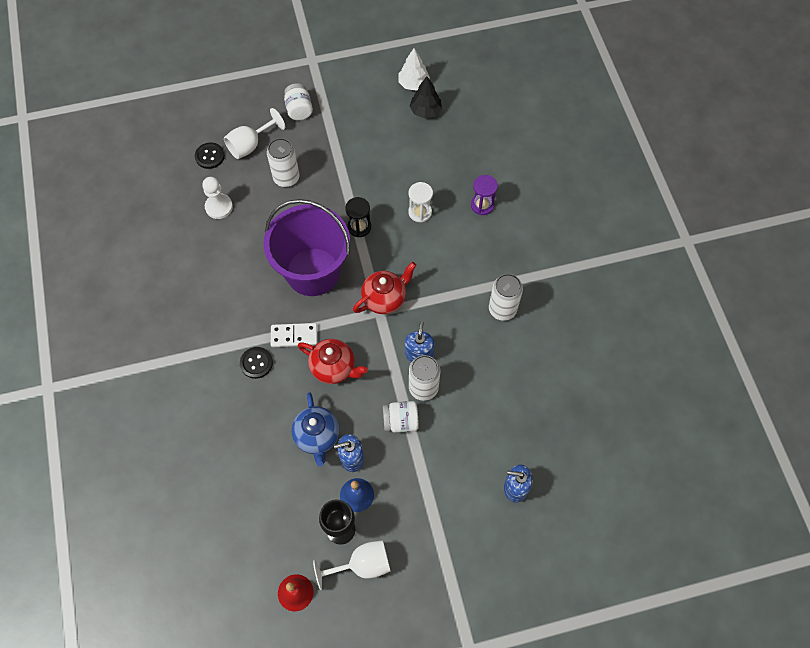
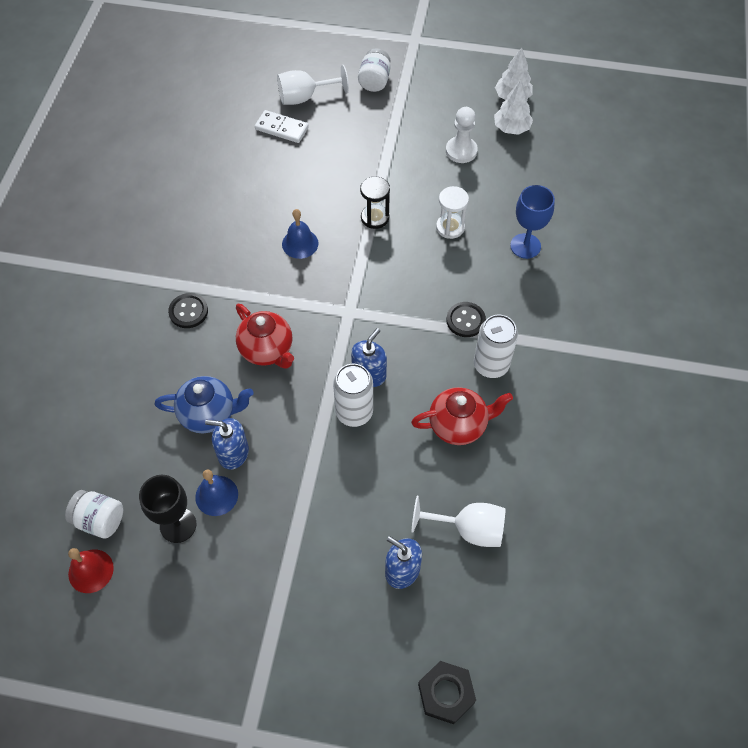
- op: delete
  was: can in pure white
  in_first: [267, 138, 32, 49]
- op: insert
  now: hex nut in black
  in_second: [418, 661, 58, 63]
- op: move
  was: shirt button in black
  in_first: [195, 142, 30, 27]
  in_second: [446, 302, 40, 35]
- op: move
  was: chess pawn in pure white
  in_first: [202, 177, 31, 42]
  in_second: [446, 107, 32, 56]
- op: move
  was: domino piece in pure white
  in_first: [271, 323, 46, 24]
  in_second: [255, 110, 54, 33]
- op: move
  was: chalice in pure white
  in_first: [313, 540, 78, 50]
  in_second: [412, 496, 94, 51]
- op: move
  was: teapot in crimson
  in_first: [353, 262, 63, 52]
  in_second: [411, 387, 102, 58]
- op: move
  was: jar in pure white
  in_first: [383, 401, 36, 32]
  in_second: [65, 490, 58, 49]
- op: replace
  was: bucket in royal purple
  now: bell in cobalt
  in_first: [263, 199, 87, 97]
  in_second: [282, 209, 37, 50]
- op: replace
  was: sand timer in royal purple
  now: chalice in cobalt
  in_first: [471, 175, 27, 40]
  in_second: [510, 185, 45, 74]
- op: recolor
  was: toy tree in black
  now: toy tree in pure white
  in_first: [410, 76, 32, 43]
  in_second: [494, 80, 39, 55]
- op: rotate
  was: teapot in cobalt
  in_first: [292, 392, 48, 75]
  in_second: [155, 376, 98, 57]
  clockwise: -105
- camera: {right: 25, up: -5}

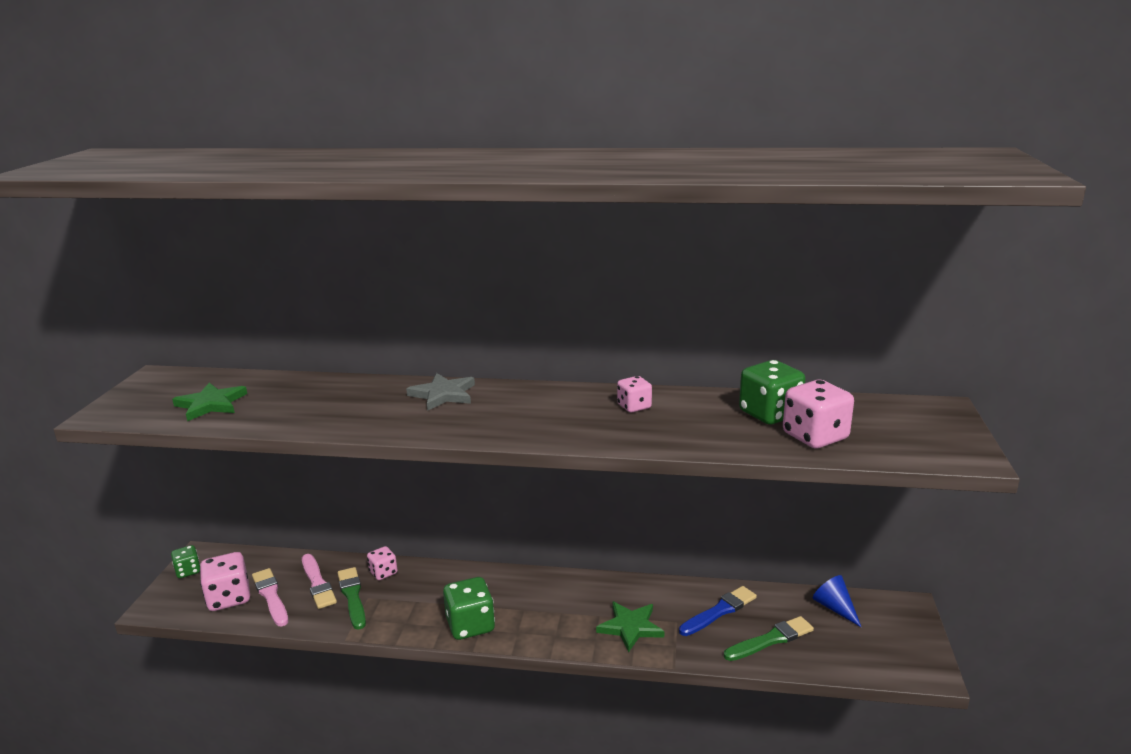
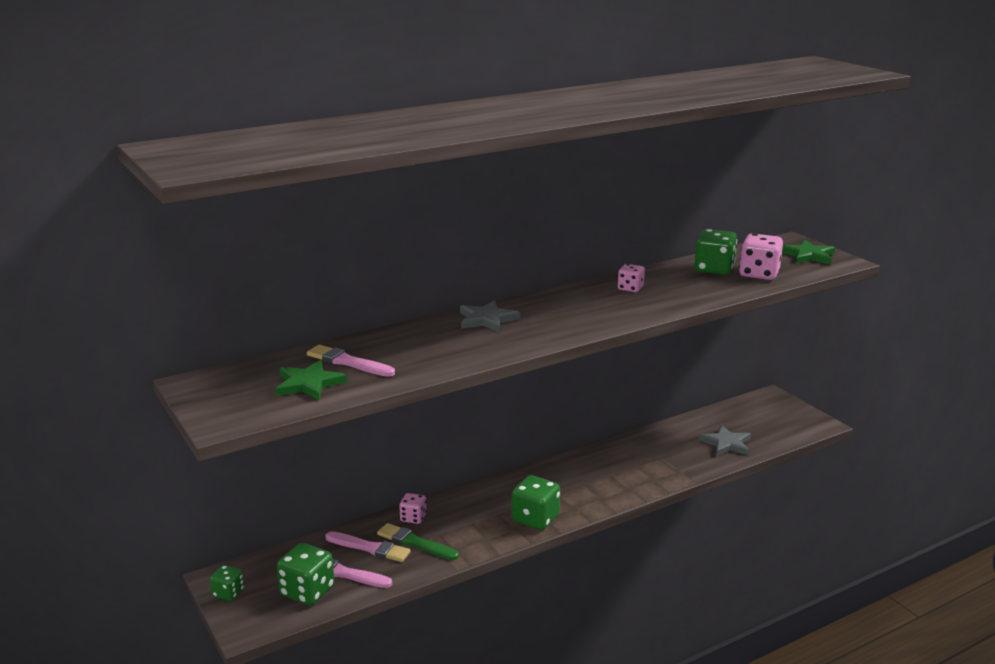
- op: delete
  was: paint brush in cobalt
  in_first: [679, 586, 78, 50]
- op: delete
  was: cone shape in cobalt
  in_first: [813, 575, 49, 53]
- op: insert
  now: paint brush in rosy
  in_second: [307, 345, 88, 32]
- op: move
  was: star in emerald
  in_first: [596, 601, 68, 51]
  in_second: [782, 240, 53, 25]
- op: replace
  was: paint brush in emerald
  now: star in grey
  in_first: [724, 616, 90, 45]
  in_second: [699, 425, 52, 31]
- op: recolor
  was: game die in rosy
  now: game die in emerald
  in_first: [200, 552, 50, 59]
  in_second: [277, 543, 57, 62]
- camera: {right: -40, up: 0}

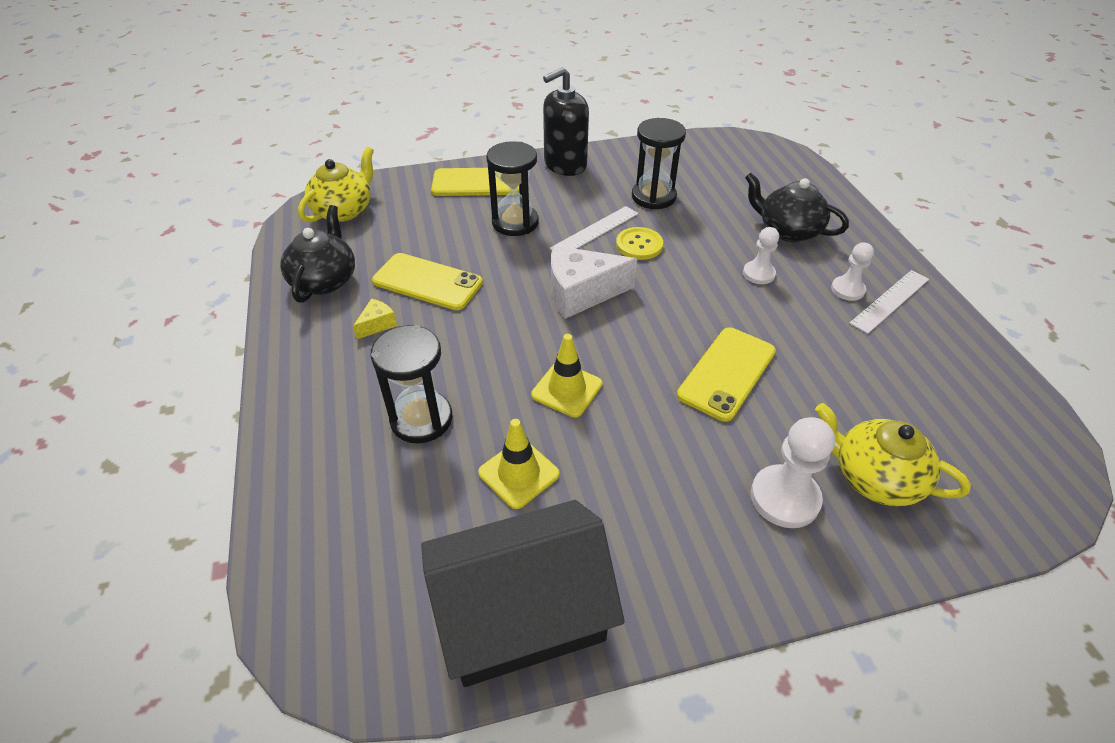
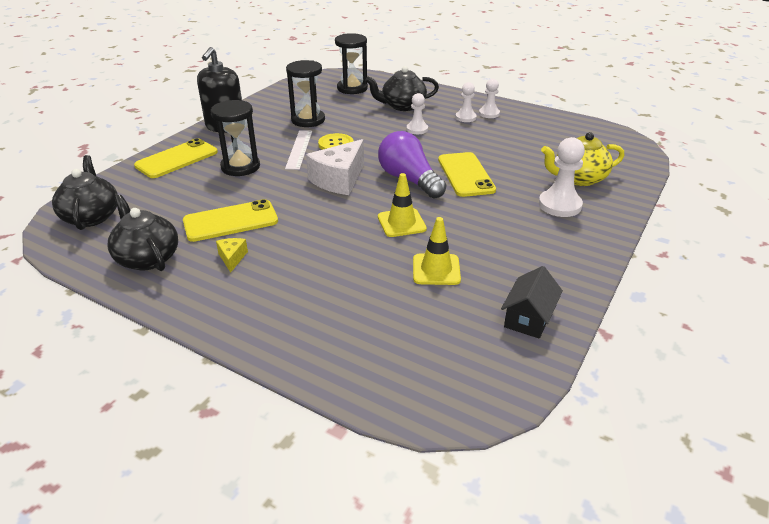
- op: insert
  now: light bulb in royal purple
  in_second: [378, 131, 68, 68]
- op: move
  was: sand timer in black
  in_first: [371, 325, 82, 118]
  in_second: [335, 33, 33, 61]
- op: replace
  was: straightedge in pure white
  now: chess pawn in pure white
  in_first: [850, 270, 79, 64]
  in_second: [479, 79, 21, 39]
- op: recolor
  was: teapot in bright yellow
  now: teapot in black
  in_first: [298, 147, 76, 75]
  in_second: [52, 155, 66, 75]
- op: resize
  was: cottage in black
  in_first: [421, 500, 204, 187]
  in_second: [501, 266, 62, 73]
  ratio: 0.49
- camera: {right: -45, up: -10}

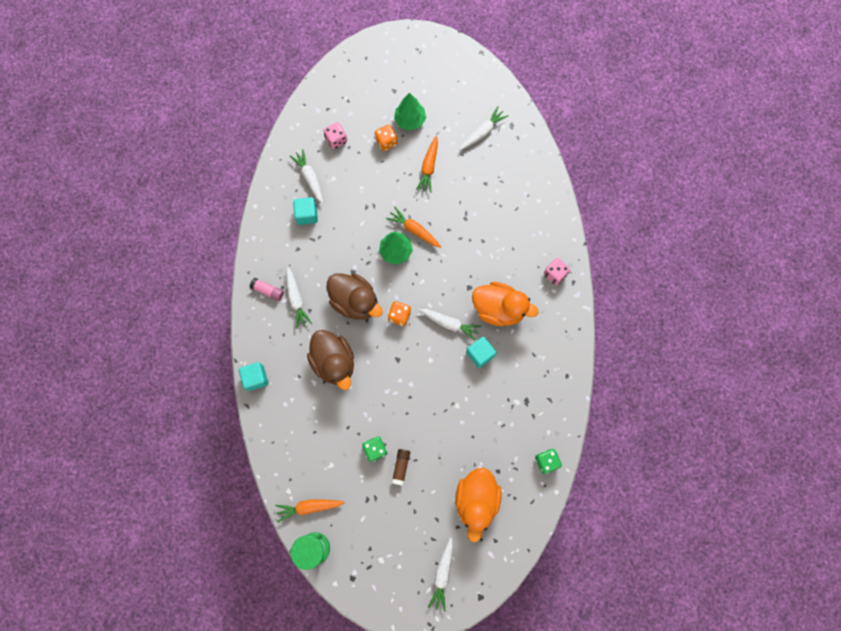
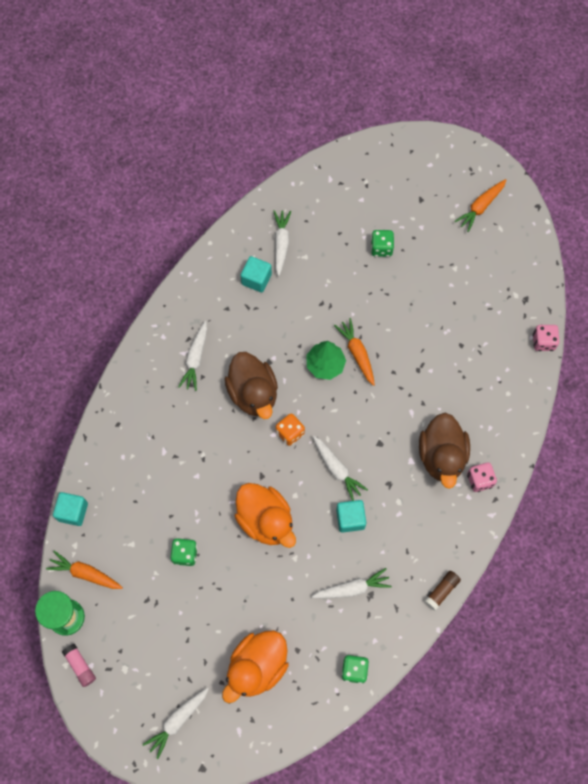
- op: delete
  was: toy tree in emerald
  in_first: [394, 93, 32, 38]
- op: move
  was: solid cube in turquoise
  in_first: [239, 362, 29, 29]
  in_second: [53, 492, 35, 34]
- op: move
  was: glue stick in rosy
  in_first: [249, 278, 35, 23]
  in_second: [62, 644, 34, 43]
- op: move
  was: toy duck in brown
  in_first: [307, 330, 47, 60]
  in_second: [419, 413, 51, 76]
- op: move
  was: game die in rosy
  in_first: [324, 122, 23, 27]
  in_second: [533, 325, 26, 26]
- op: move
  was: glue stick in brown
  in_first: [392, 449, 18, 37]
  in_second: [424, 571, 37, 40]
- op: move
  was: carrot in orange-coloured
  in_first: [416, 136, 22, 57]
  in_second: [454, 179, 52, 53]
- op: move
  was: carrot in pure white
  in_first: [460, 106, 49, 44]
  in_second: [312, 568, 80, 30]
- op: move
  was: toy duck in orange-coloured
  in_first: [472, 282, 67, 44]
  in_second: [234, 483, 62, 65]
- op: recolor
  was: game die in orange-coloured
  now: game die in emerald
  in_first: [375, 125, 22, 26]
  in_second: [371, 230, 23, 27]
- camera: {right: 30, up: -5}

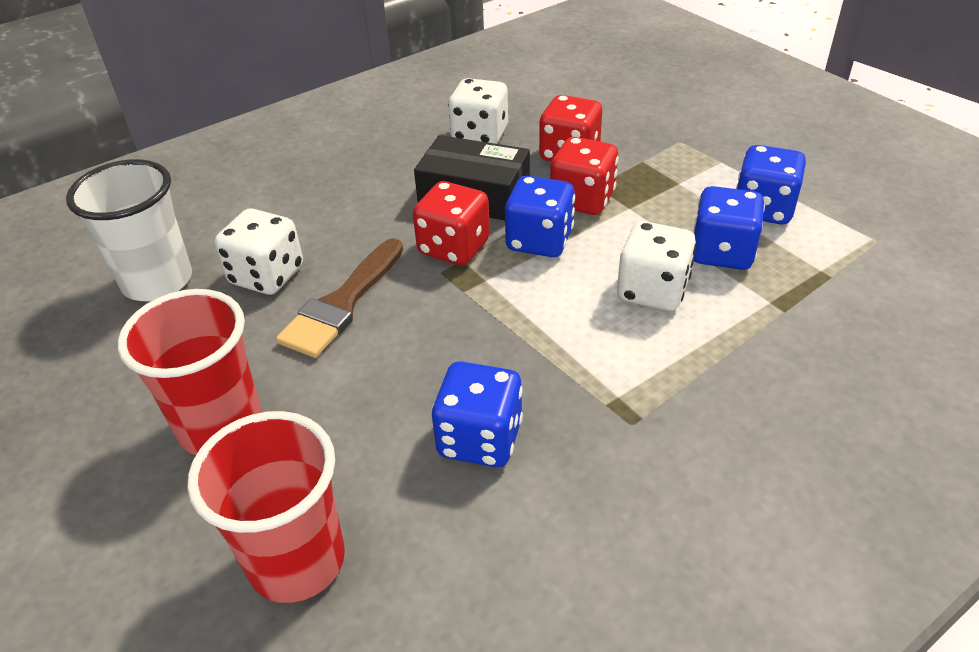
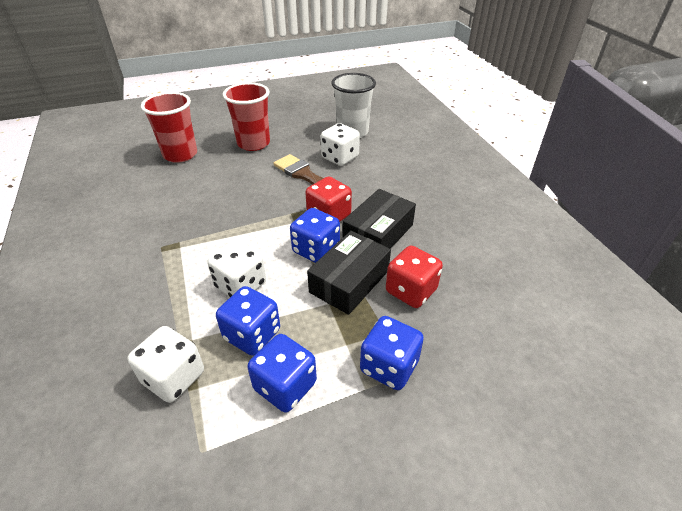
- op: move
  was: game die in cobalt
  in_first: [431, 362, 92, 105]
  in_second: [360, 316, 64, 74]
- op: move
  was: game die in pure white
  in_first: [448, 78, 60, 66]
  in_second: [127, 326, 77, 77]
- op: replace
  was: game die in crimson
  now: box in black
  in_first: [550, 137, 69, 78]
  in_second: [307, 231, 84, 84]
- camera: {right: 105, up: 0}

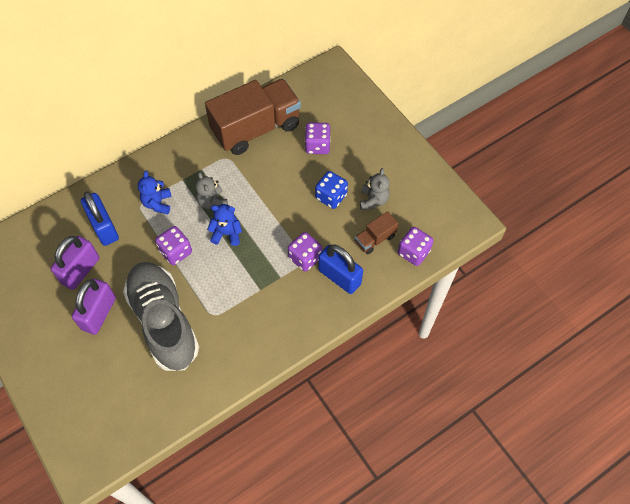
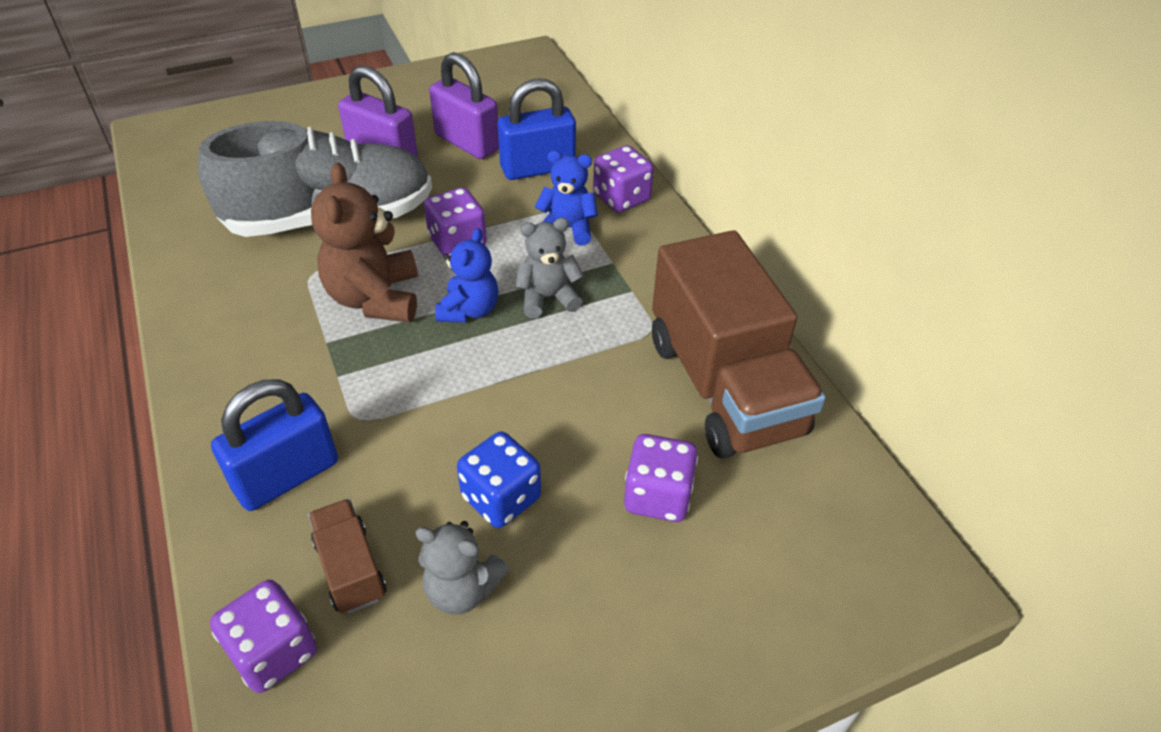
- op: insert
  now: teddy bear in brown
  in_second: [311, 163, 107, 159]
- op: move
  was: game die in royal purple
  in_first: [288, 232, 34, 40]
  in_second: [593, 145, 61, 67]
- camera: {right: 100, up: -15}

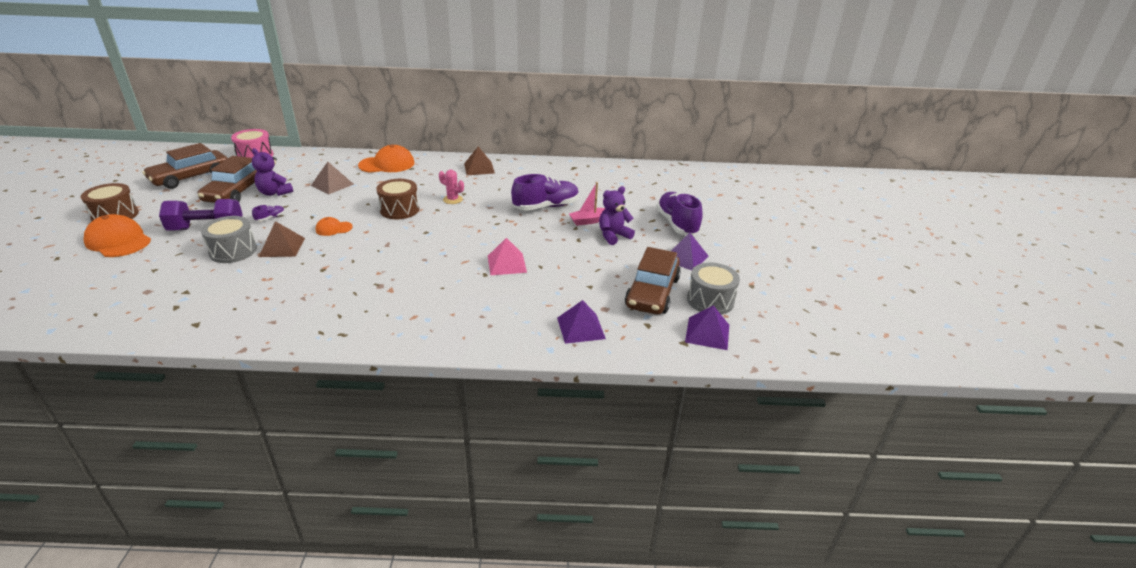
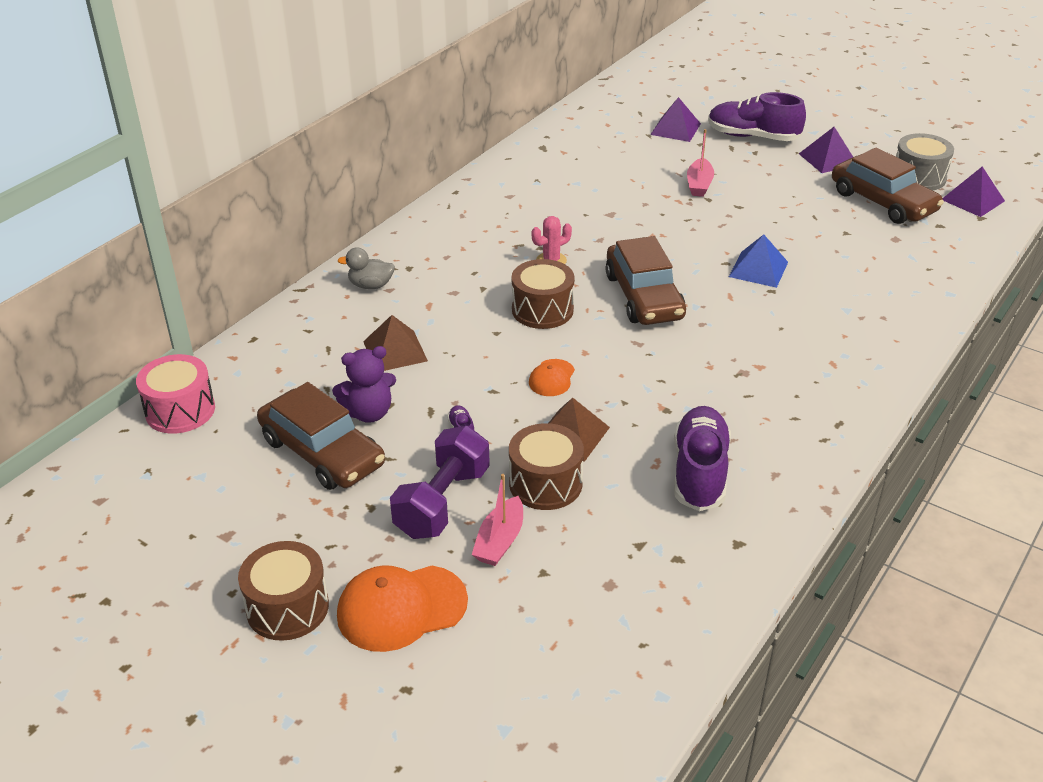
- op: delete
  was: solid pyramid in brown
  in_first: [464, 147, 31, 28]
- op: delete
  was: teddy bear in royal purple
  in_first: [599, 186, 36, 59]
- op: insert
  now: boat in rosy
  in_second: [472, 474, 51, 92]
- op: move
  was: car in brown
  in_first: [142, 143, 86, 46]
  in_second: [605, 236, 81, 89]
- op: move
  was: lace-up shoe in royal purple
  in_first: [511, 174, 68, 37]
  in_second: [674, 406, 57, 105]
- op: move
  was: solid pyramid in royal purple
  in_first: [557, 300, 49, 44]
  in_second: [650, 97, 51, 45]
- op: replace
  was: baseball cap in orange-coloured
  now: toy duck in grey
  in_first: [358, 145, 57, 28]
  in_second: [338, 247, 57, 42]
- op: recolor
  was: snare drum in grey
  now: snare drum in brown
  in_first: [201, 216, 56, 47]
  in_second: [509, 423, 75, 87]
- op: recolor
  was: solid pyramid in rosy
  now: solid pyramid in cobalt
  in_first: [488, 238, 39, 37]
  in_second: [729, 234, 59, 54]
- camera: {right: -55, up: 5}

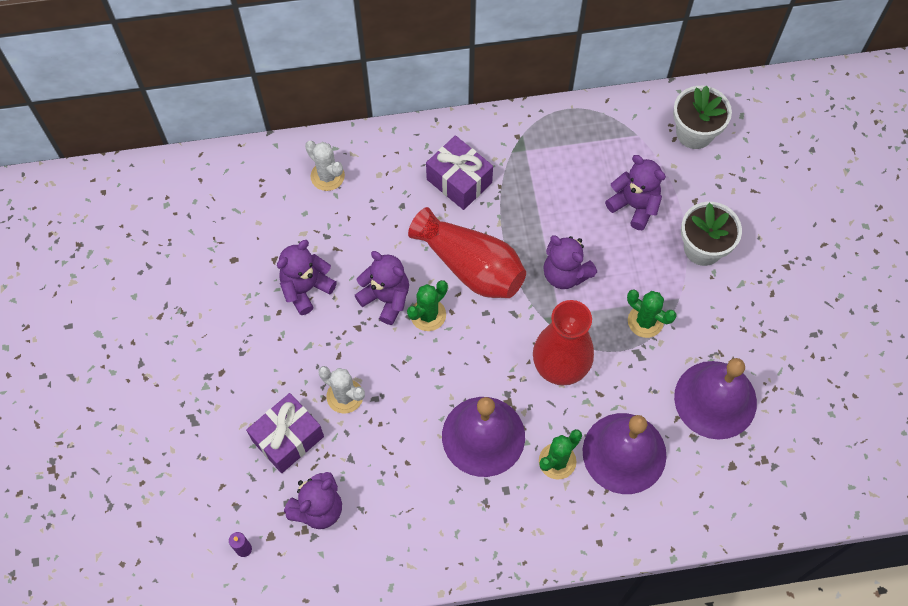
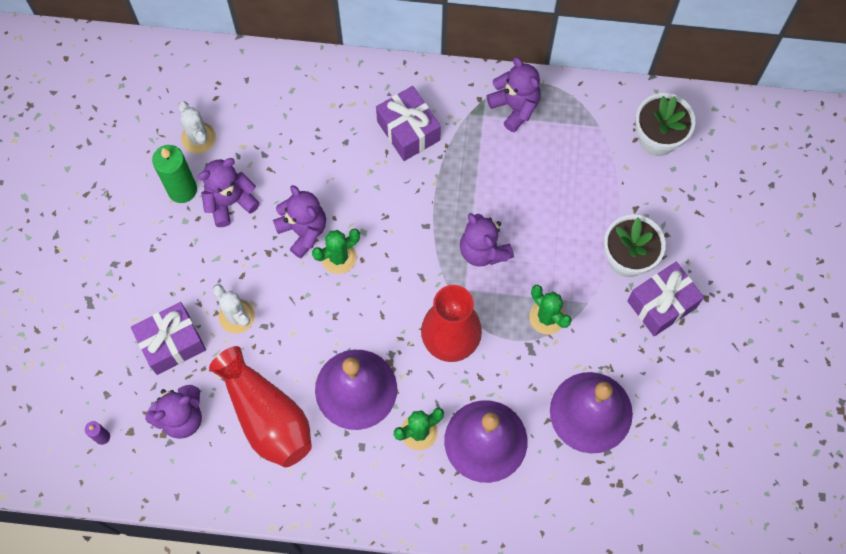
- op: insert
  now: candle in emerald
  in_second: [152, 145, 45, 58]
- op: insert
  now: present in royal purple
  in_second: [627, 262, 77, 74]
- op: move
  was: cactus in pure white
  in_first: [305, 141, 40, 50]
  in_second: [178, 101, 38, 53]
- op: move
  was: vase in crimson
  in_first: [408, 207, 118, 91]
  in_second: [209, 346, 103, 121]
- op: move
  was: teddy bear in royal purple
  in_first: [605, 155, 61, 75]
  in_second: [487, 57, 54, 75]
- camera: {right: 15, up: 5}

